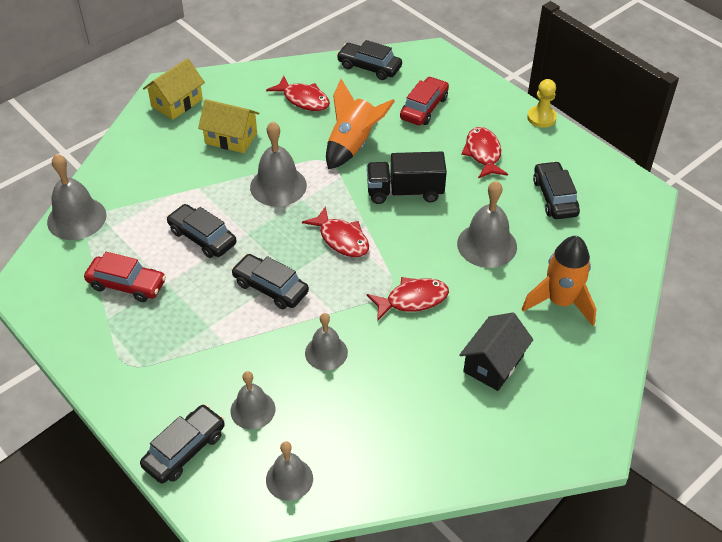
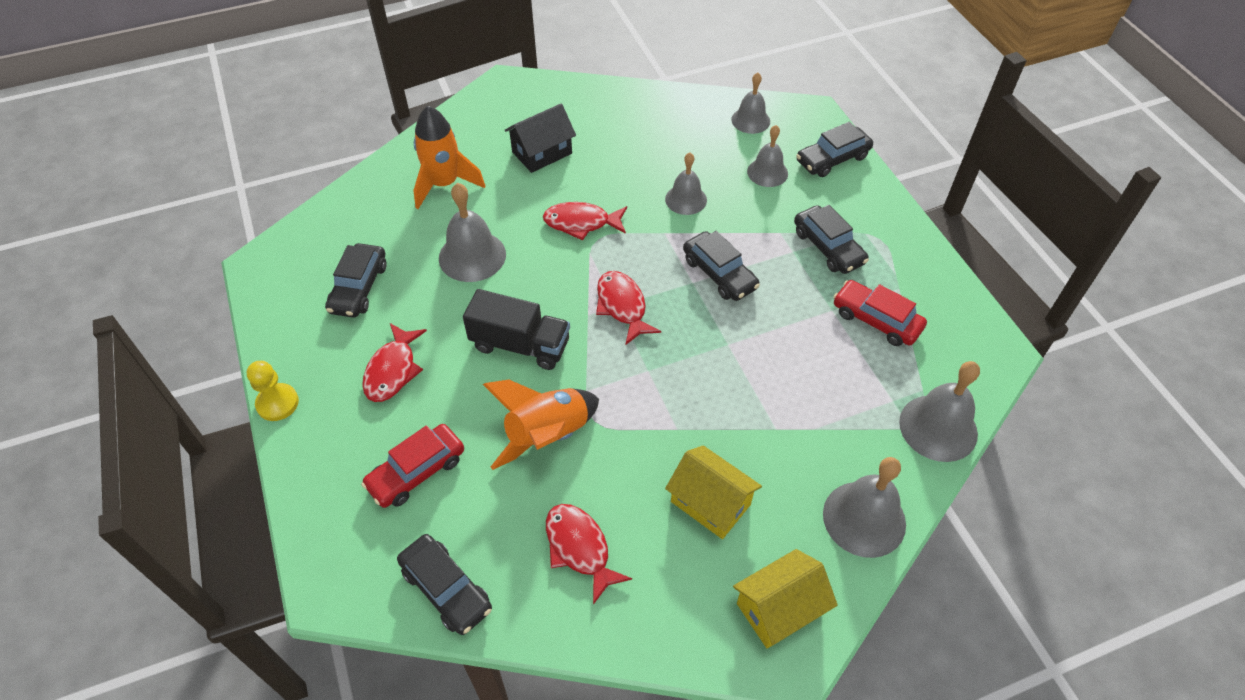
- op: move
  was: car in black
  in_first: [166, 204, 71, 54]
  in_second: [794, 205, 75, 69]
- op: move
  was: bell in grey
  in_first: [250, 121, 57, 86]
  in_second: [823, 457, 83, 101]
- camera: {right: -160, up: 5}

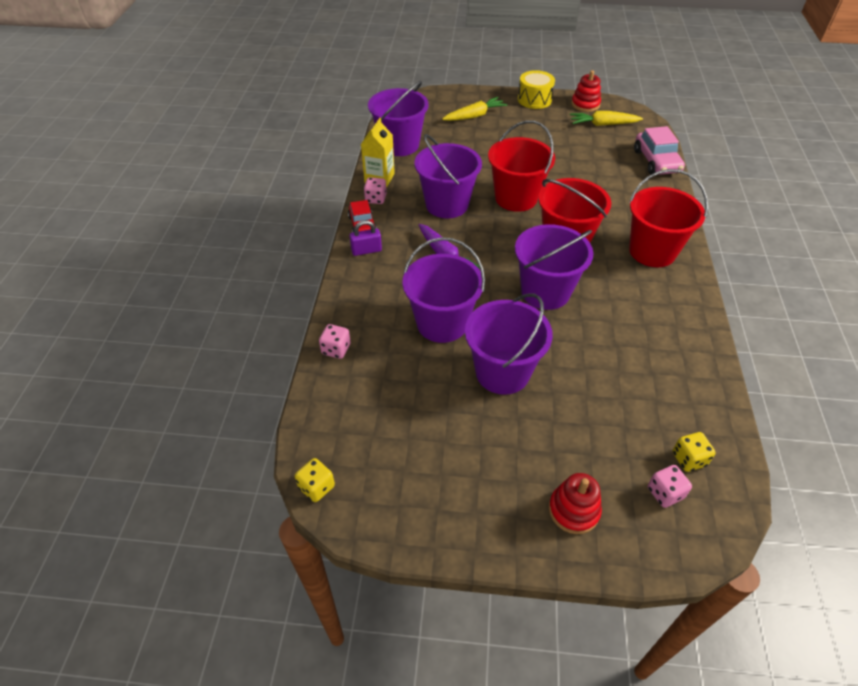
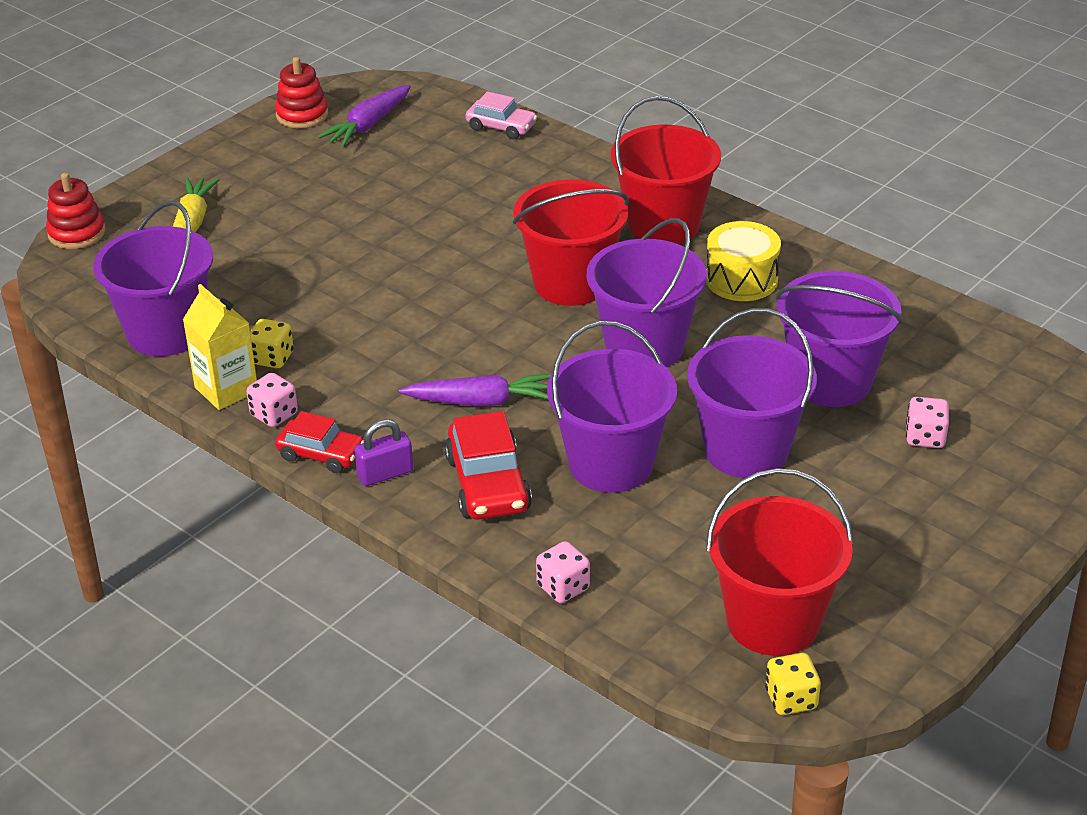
- op: insert
  now: car in crimson
  in_second: [445, 411, 87, 109]
- op: move
  was: bucket in royal purple
  in_first: [414, 134, 68, 84]
  in_second: [776, 271, 127, 136]
- op: move
  was: bucket in crimson
  in_first: [488, 120, 67, 92]
  in_second: [706, 468, 148, 188]
- op: move
  was: snare drum in bright yellow
  in_first: [518, 70, 37, 39]
  in_second: [706, 221, 75, 80]
- op: move
  was: ring stacker in crimson
  in_first: [549, 473, 53, 61]
  in_second: [46, 173, 60, 76]
- op: move
  was: game die in rosy
  in_first: [648, 465, 44, 43]
  in_second: [906, 397, 43, 51]
- op: move
  was: game die in bright yellow
  in_first: [673, 432, 43, 40]
  in_second: [250, 319, 43, 49]
- op: recolor
  was: carrot in bright yellow
  now: carrot in royal purple
  in_first: [570, 111, 73, 15]
  in_second: [318, 85, 93, 62]
- op: rotate
  was: lock in royal purple
  in_first: [350, 220, 32, 36]
  in_second: [354, 419, 59, 67]
  clockwise: 45
- op: resize
  was: car in rosy
  in_first: [634, 126, 51, 49]
  in_second: [466, 91, 71, 48]
  ratio: 0.65
- camera: {right: -55, up: -10}

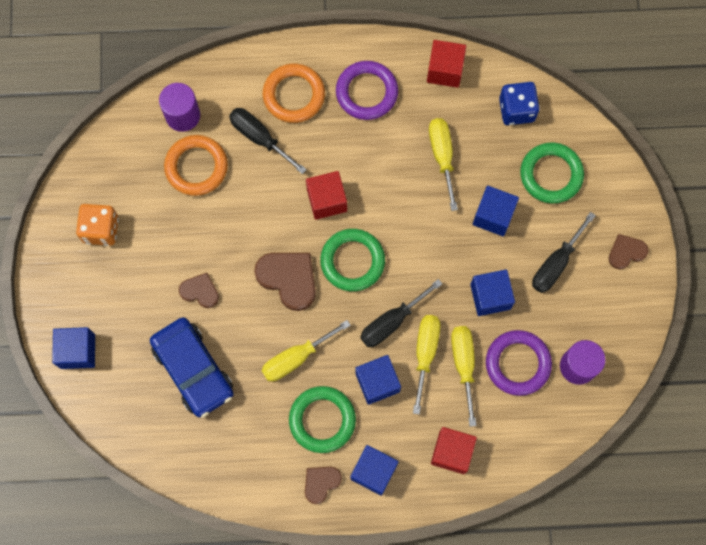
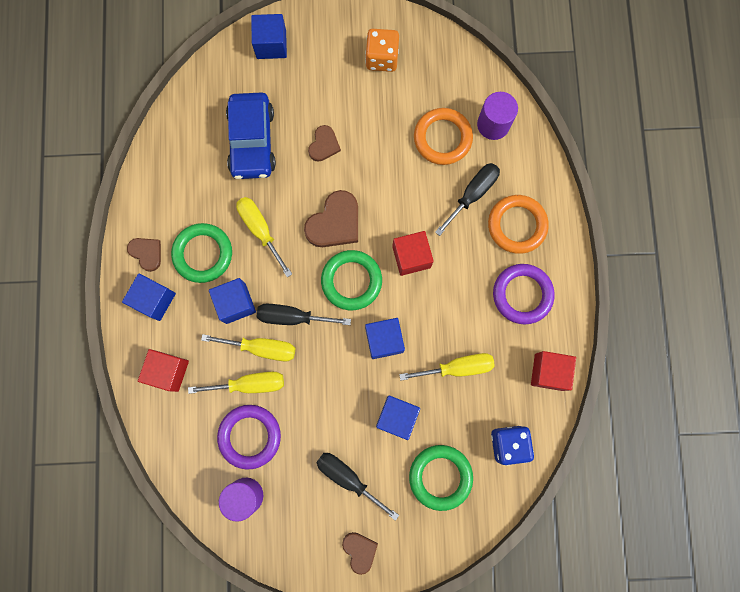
- op: move
  was: solid cube in cobalt
  in_first: [470, 269, 45, 47]
  in_second: [365, 318, 40, 41]
- op: rotate
  was: car in cobalt
  in_first: [150, 317, 84, 101]
  in_second: [226, 92, 50, 87]
  clockwise: -60
- op: rotate
  was: hand screwdriver in black
  in_first: [360, 279, 82, 68]
  in_second: [257, 304, 94, 21]
  clockwise: -45
- camera: {right: 90, up: 5}

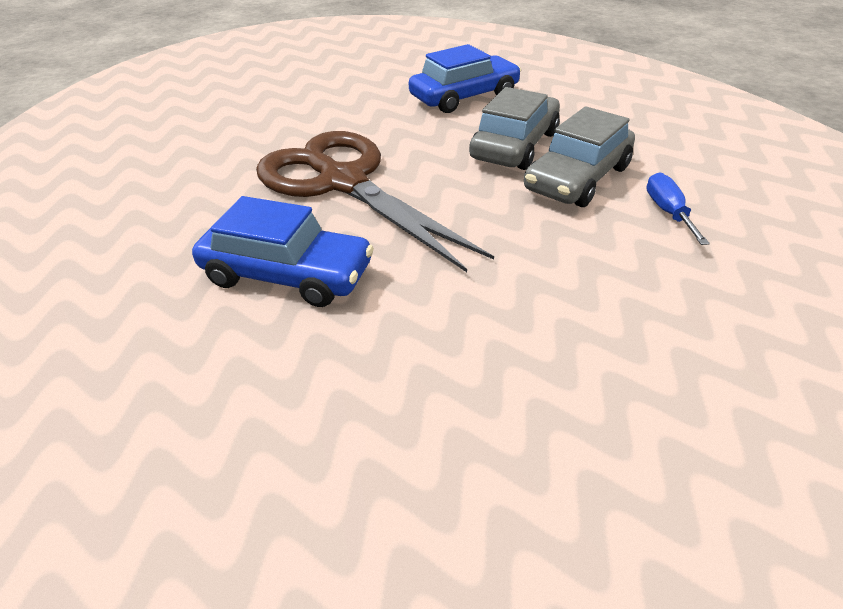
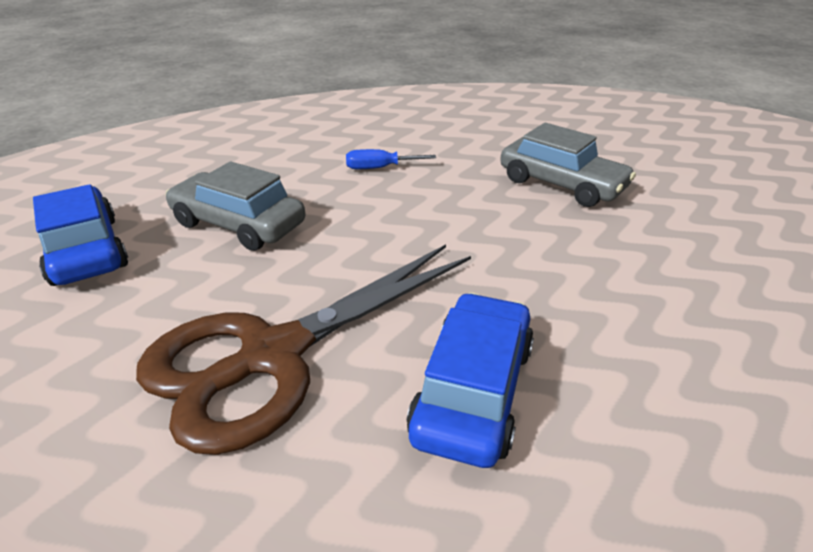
- op: move
  was: car in grey
  in_first: [524, 106, 111, 101]
  in_second: [500, 123, 136, 84]
- camera: {right: -90, up: -5}

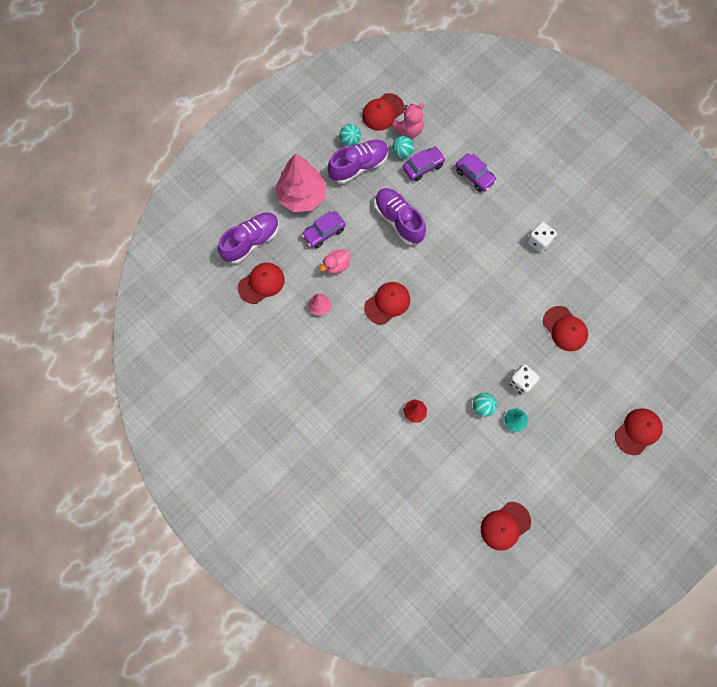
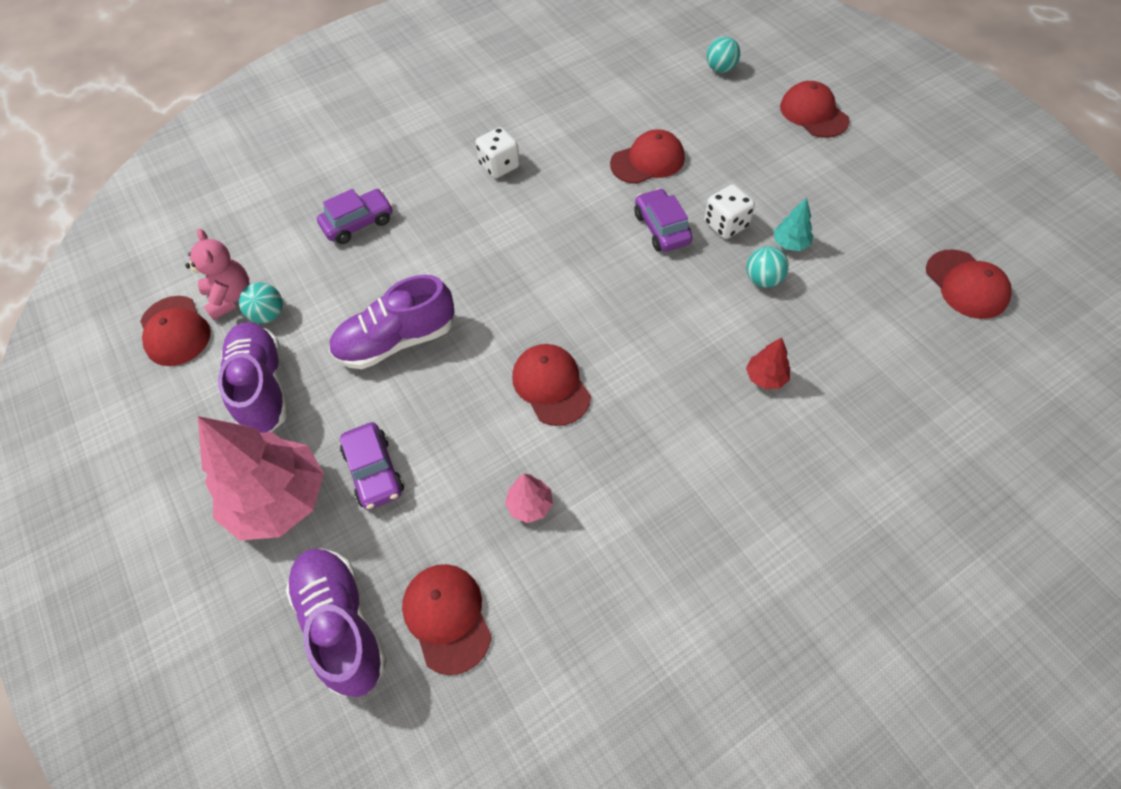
- op: delete
  was: toy duck in rosy
  in_first: [320, 249, 30, 25]
- op: move
  was: sphere in turquoise
  in_first: [339, 124, 22, 22]
  in_second: [707, 37, 33, 36]
- op: move
  was: car in royal purple
  in_first: [402, 147, 44, 34]
  in_second: [634, 188, 59, 64]
- camera: {right: -75, up: -15}

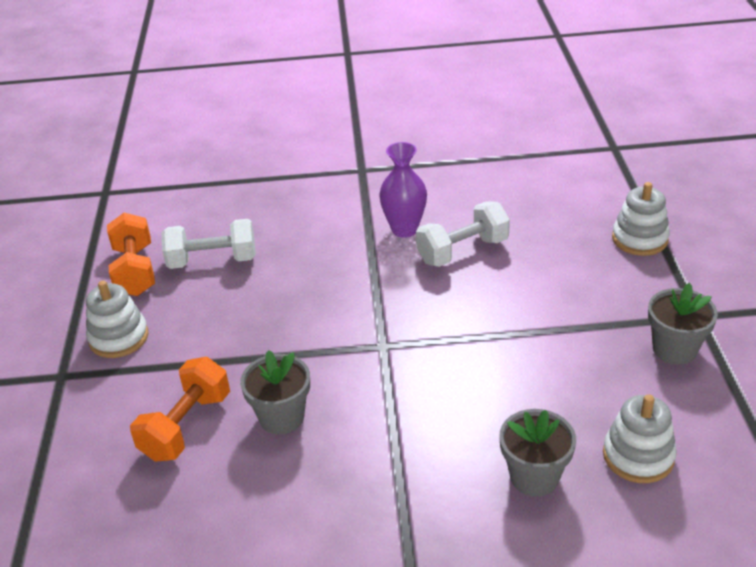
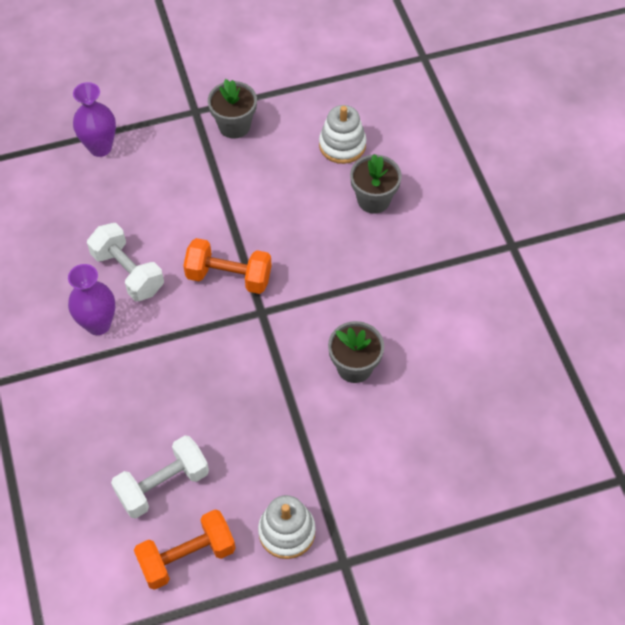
- op: move
  was: dumbbell in orange-coloured
  in_first: [130, 357, 100, 105]
  in_second: [183, 238, 89, 56]
- op: replace
  was: ring stacker in pure white
  now: vase in royal purple
  in_first: [612, 182, 58, 74]
  in_second: [73, 82, 43, 75]
- op: rotate
  was: dumbbell in pure white
  in_first: [161, 219, 95, 50]
  in_second: [111, 435, 98, 83]
  clockwise: 75
- camera: {right: -105, up: 20}

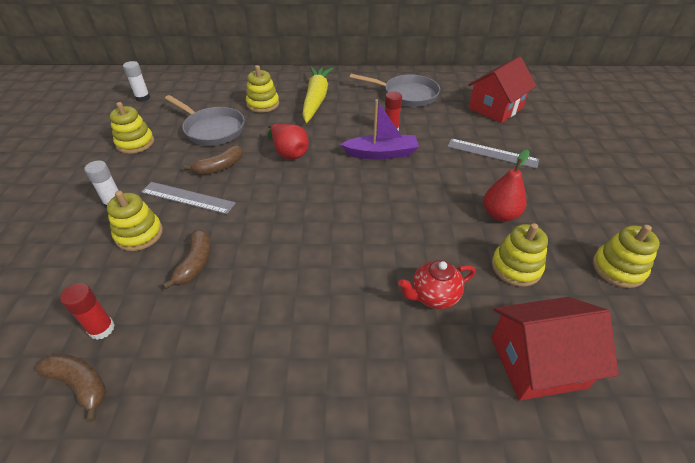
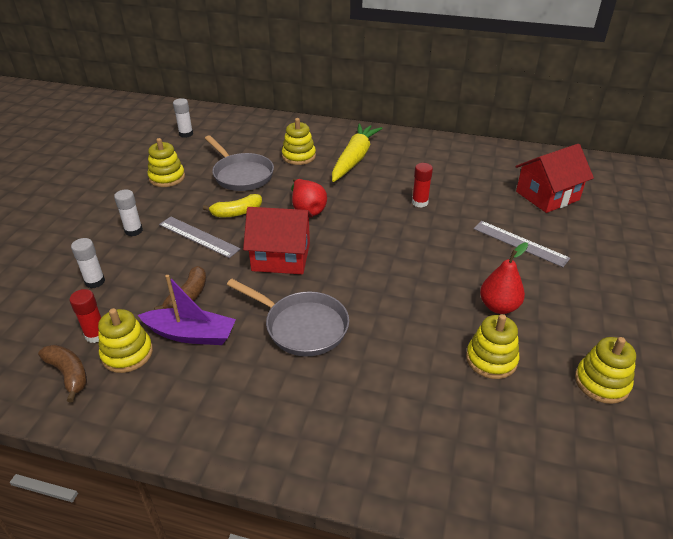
- op: delete
  was: teapot in crimson
  in_first: [398, 260, 78, 49]
- op: insert
  now: glue stick in pure white
  in_second: [71, 238, 34, 50]
- op: move
  was: ring stacker in bright yellow
  in_first: [107, 191, 56, 60]
  in_second: [98, 308, 55, 65]
- op: move
  was: boat in royal purple
  in_first: [340, 99, 79, 60]
  in_second: [138, 275, 98, 70]
- op: move
  was: skillet in grey
  in_first: [350, 74, 90, 33]
  in_second: [227, 279, 122, 77]
- op: move
  was: cottage in crimson
  in_first: [491, 297, 128, 104]
  in_second: [243, 207, 70, 67]
- op: recolor
  was: toy banana in brown
  now: toy banana in bright yellow
  in_first: [184, 145, 59, 30]
  in_second: [203, 194, 59, 23]
- camera: {right: 15, up: -5}

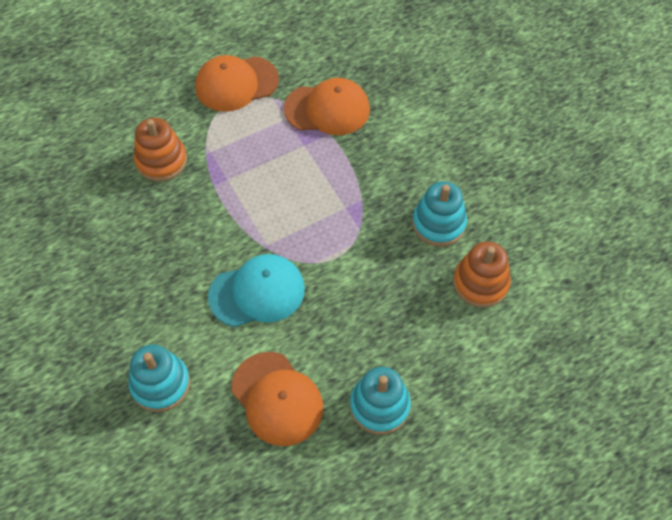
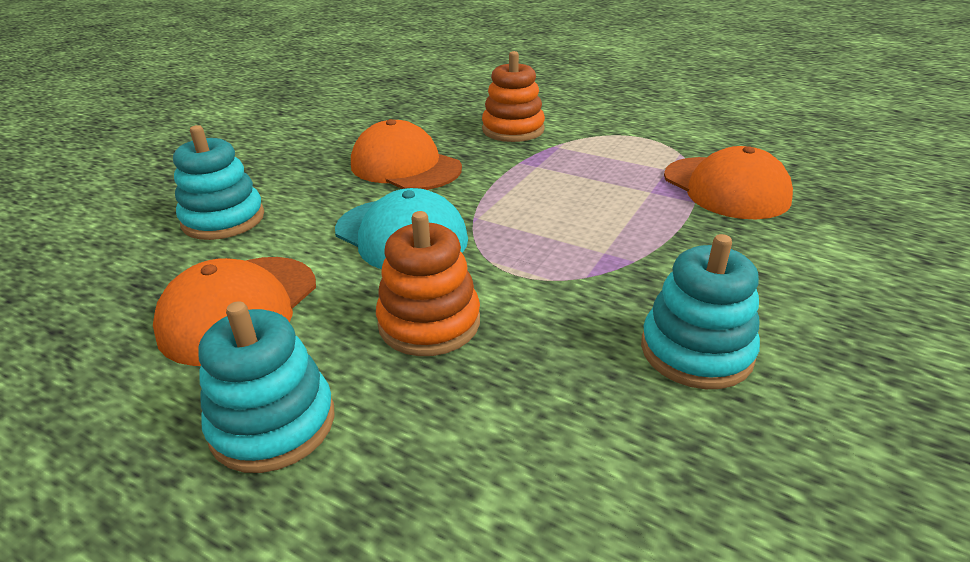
- op: move
  was: baseball cap in orange-coloured
  in_first: [195, 55, 84, 57]
  in_second: [351, 119, 111, 71]
- op: move
  was: ring stacker in orange-coloured
  in_first: [453, 242, 58, 66]
  in_second: [376, 211, 104, 145]
- camera: {right: 60, up: -25}

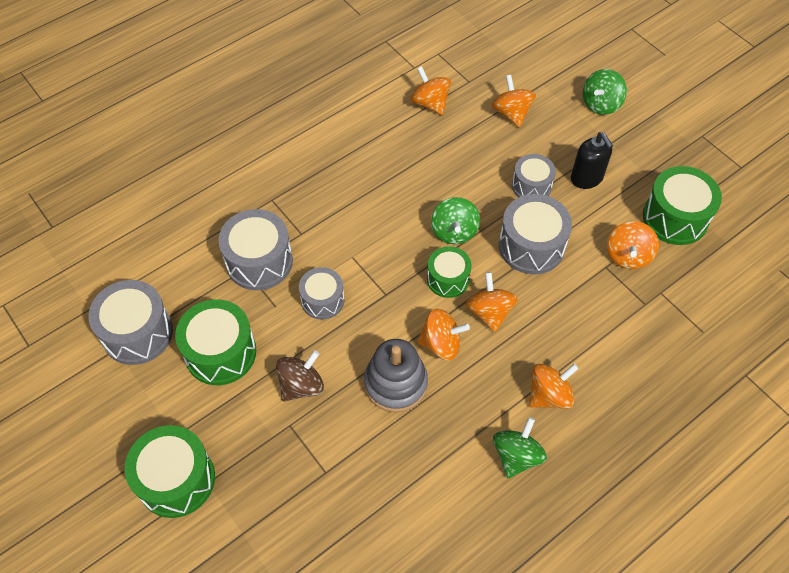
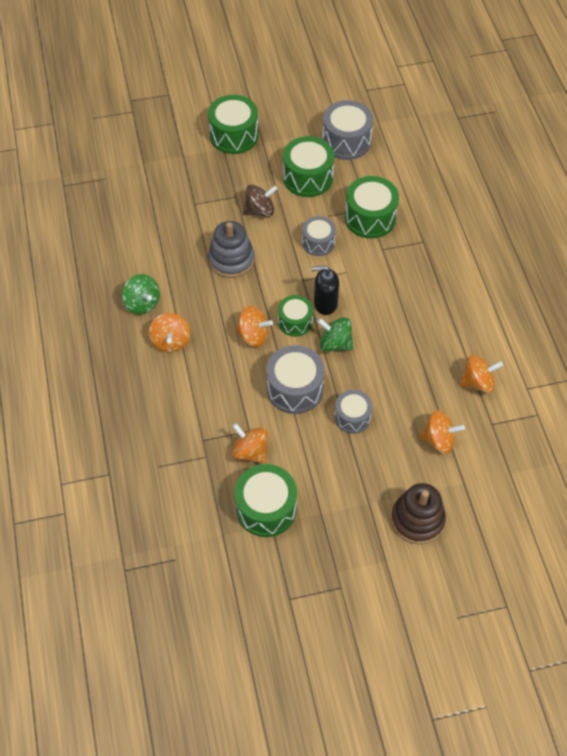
- op: delete
  was: toy top in orange-coloured
  in_first: [417, 309, 53, 51]
- op: move
  was: soap pump in black
  in_first: [571, 132, 42, 57]
  in_second: [312, 266, 27, 49]
- op: replace
  was: toy top in emerald
  now: ring stacker in brown
  in_first: [583, 69, 44, 46]
  in_second: [391, 483, 55, 61]
- op: recolor
  was: snare drum in grey
  now: snare drum in emerald
  in_first: [218, 209, 75, 81]
  in_second: [345, 176, 54, 63]
- op: rotate
  was: toy top in brown
  in_first: [276, 350, 48, 52]
  in_second: [243, 184, 35, 33]
  clockwise: -90
- camera: {right: 115, up: 0}

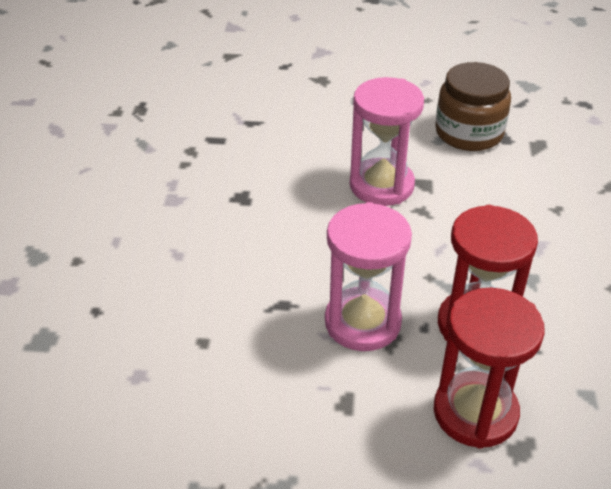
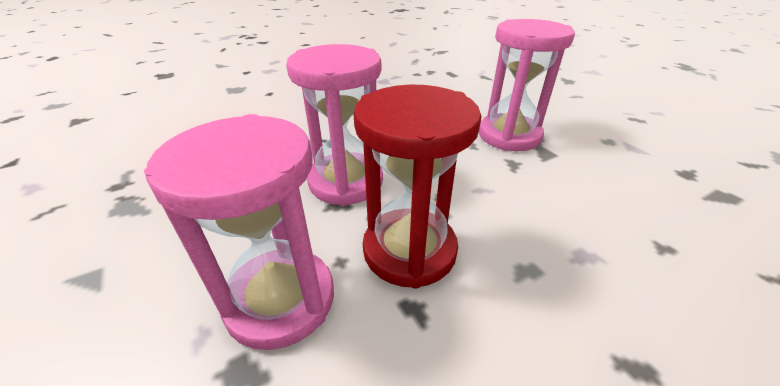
- op: delete
  was: jar in brown
  in_first: [435, 62, 76, 89]
- op: recolor
  was: sand timer in crimson
  now: sand timer in rosy
  in_first: [434, 288, 111, 161]
  in_second: [144, 114, 190, 236]
- camera: {right: 55, up: -5}

